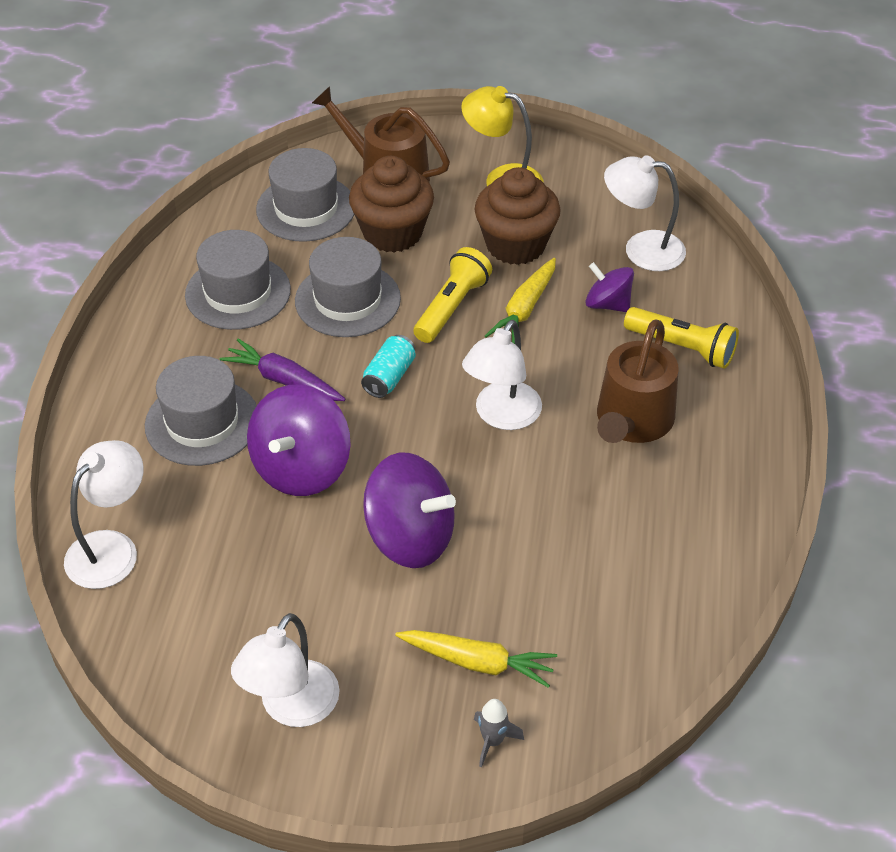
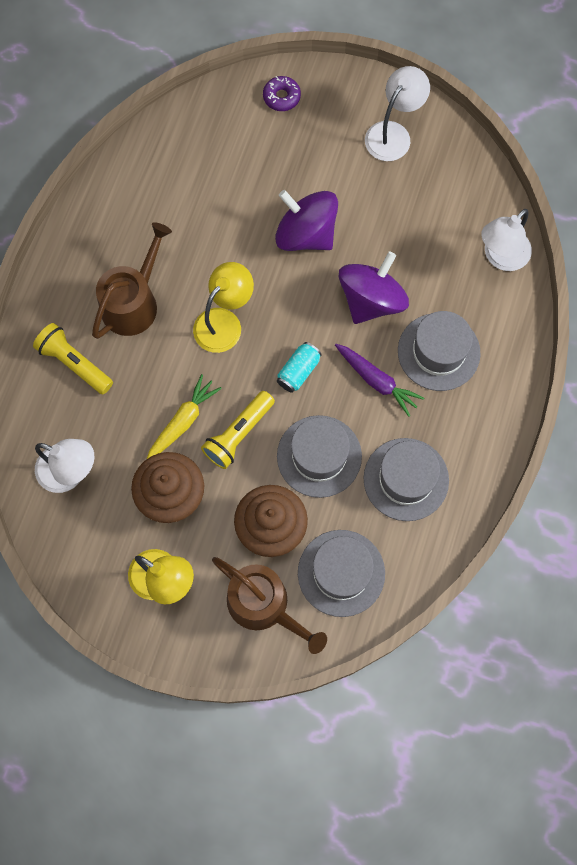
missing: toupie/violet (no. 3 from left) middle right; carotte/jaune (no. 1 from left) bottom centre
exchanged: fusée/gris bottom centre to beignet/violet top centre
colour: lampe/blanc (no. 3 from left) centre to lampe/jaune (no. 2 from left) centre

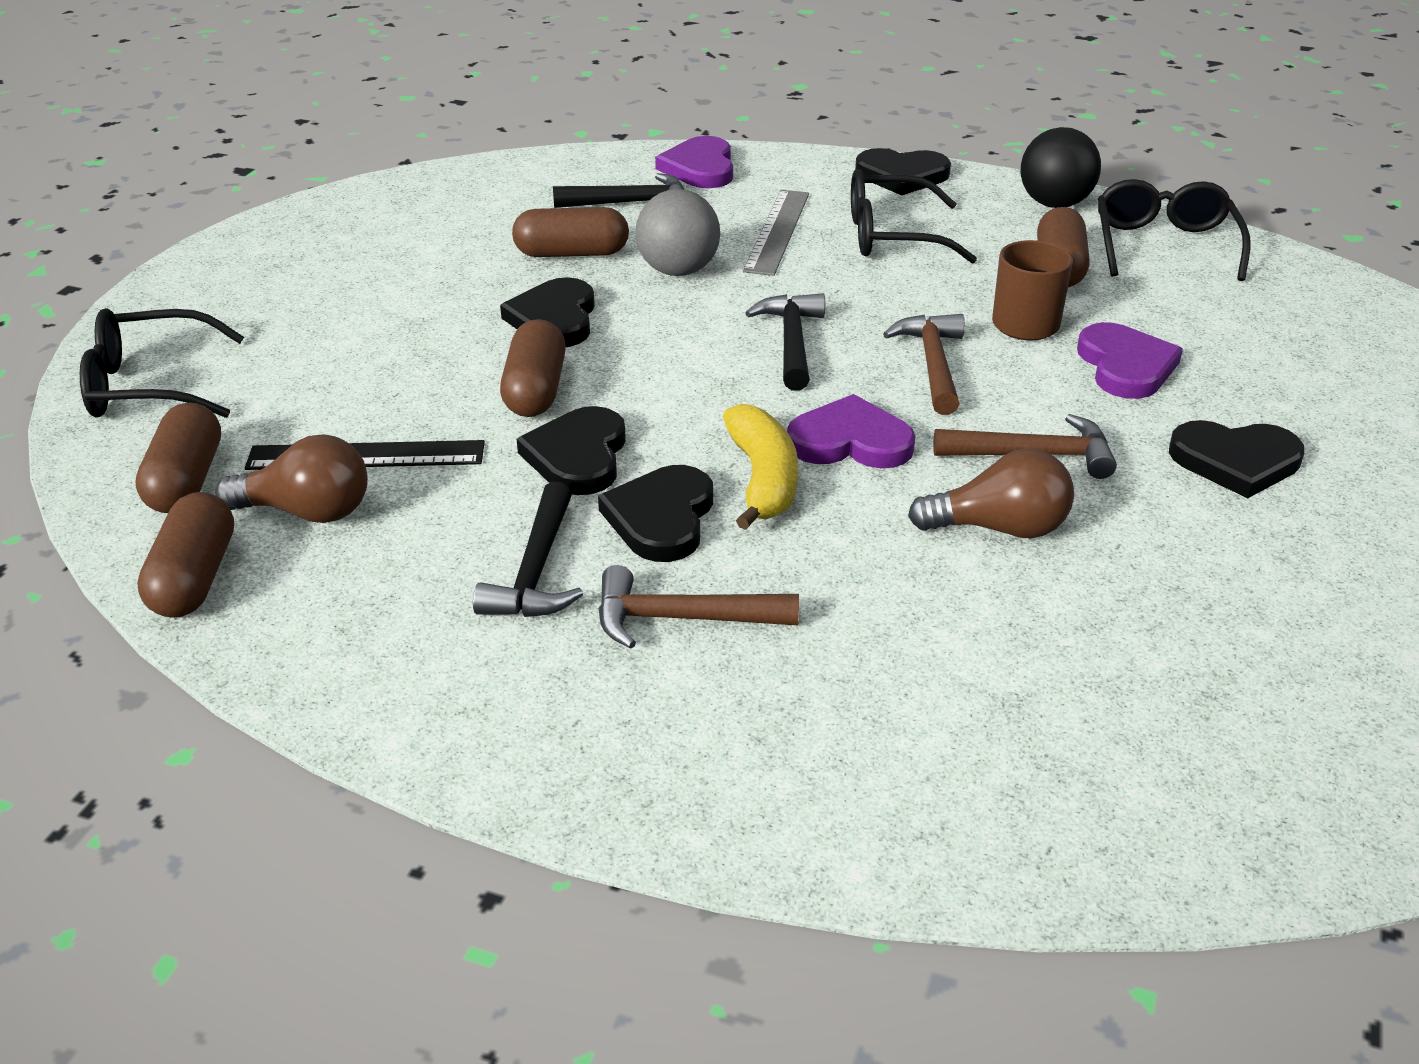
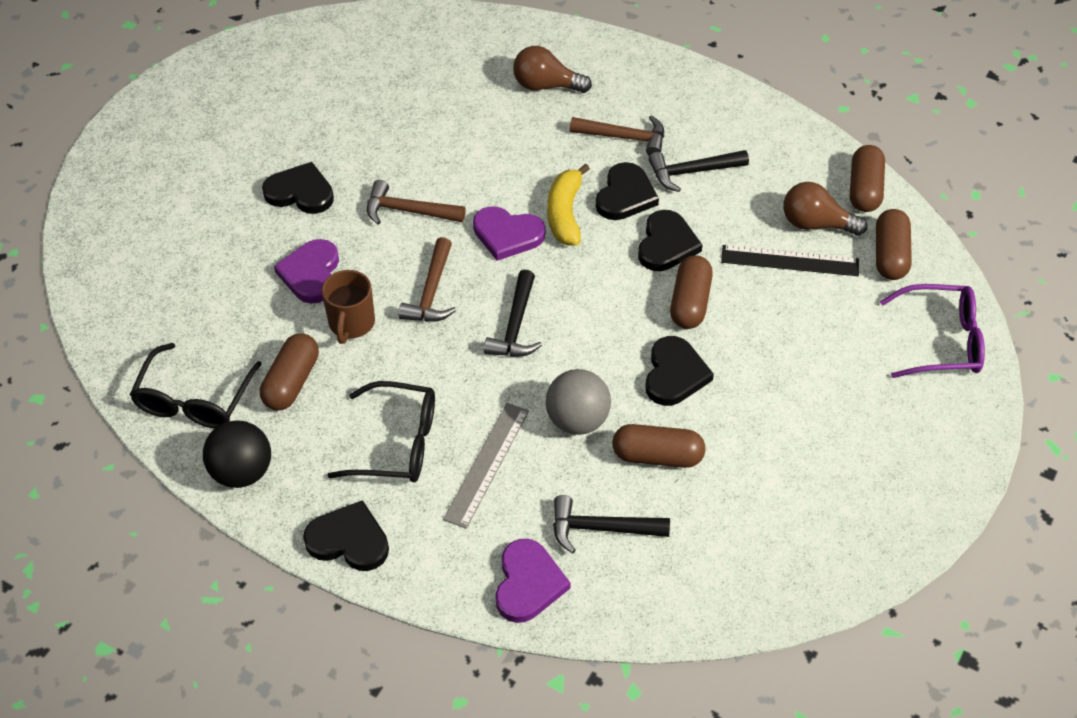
relocated: ampoule/marron (no. 2 from left in the first image) middle right to ampoule/marron (no. 1 from left) top centre
colour: lunettes/noir (no. 1 from left) middle left to lunettes/violet middle right
spun: marteau/noir (no. 1 from left in the first image) centre = top centre 120 degrees counterclockwise

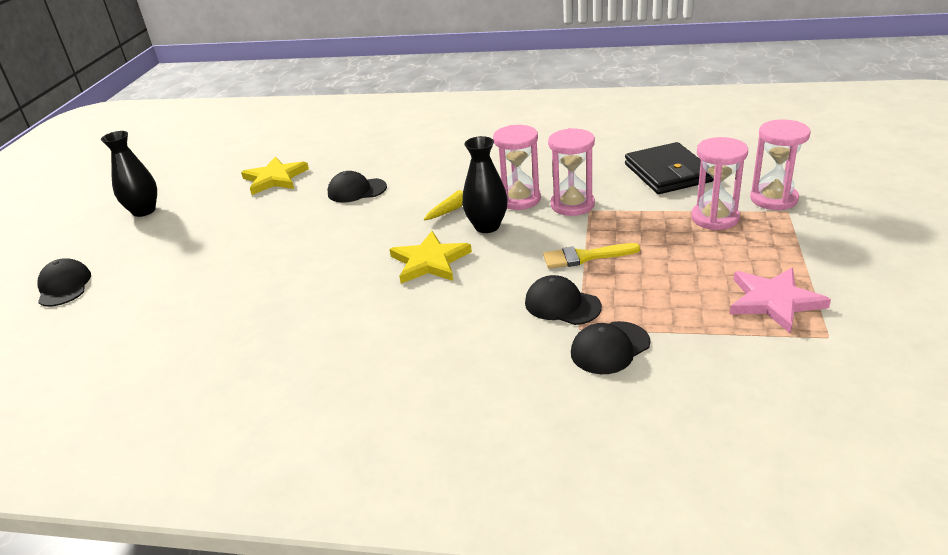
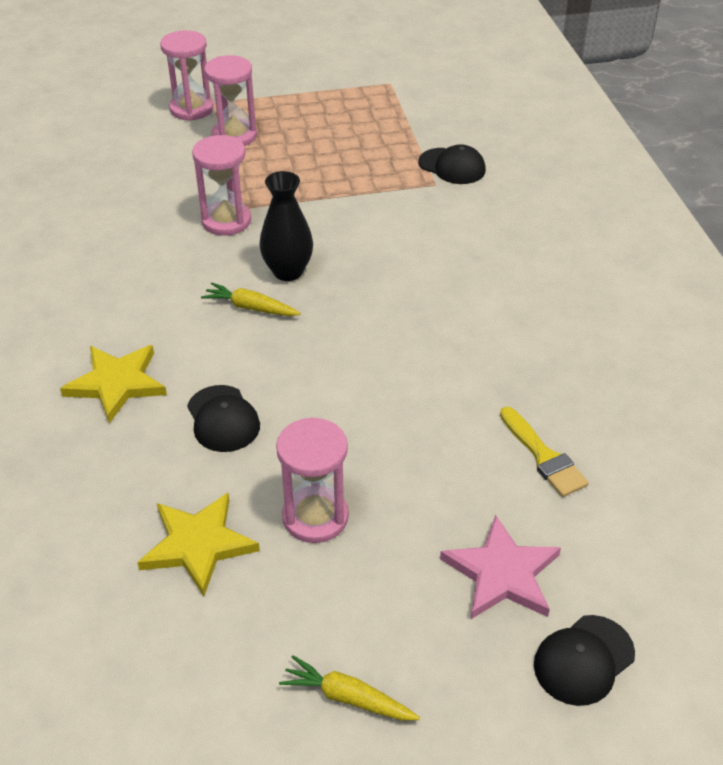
missing: portefeuille/noir top right; casquette/noir (no. 3 from left) centre
relocated: sablier/rose (no. 1 from left in the first image) top centre to sablier/rose (no. 4 from left) centre; étoile/jaune (no. 2 from left in the first image) centre to étoile/jaune (no. 1 from left) middle left; pinceau/jaune centre to middle right; étoile/rose middle right to bottom right
exchanged: vase/noir (no. 1 from left) top left to carotte/jaune (no. 2 from left) bottom centre

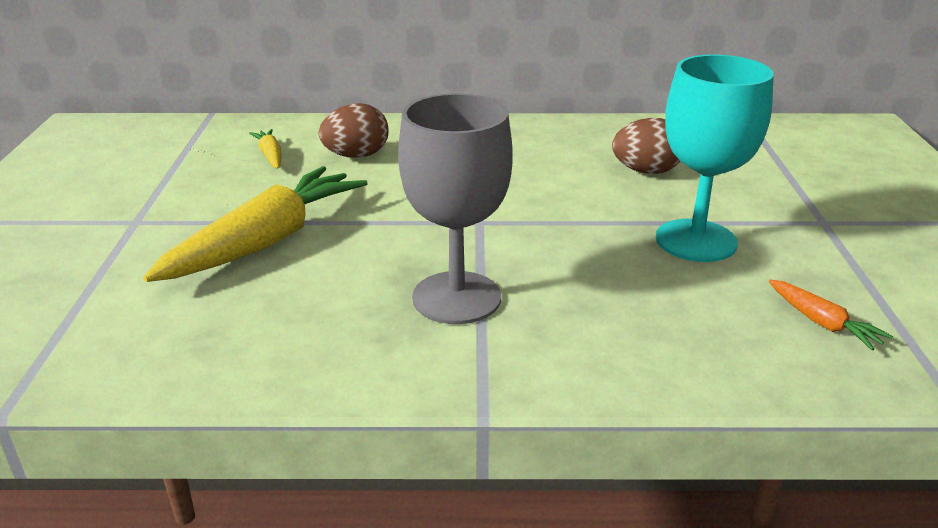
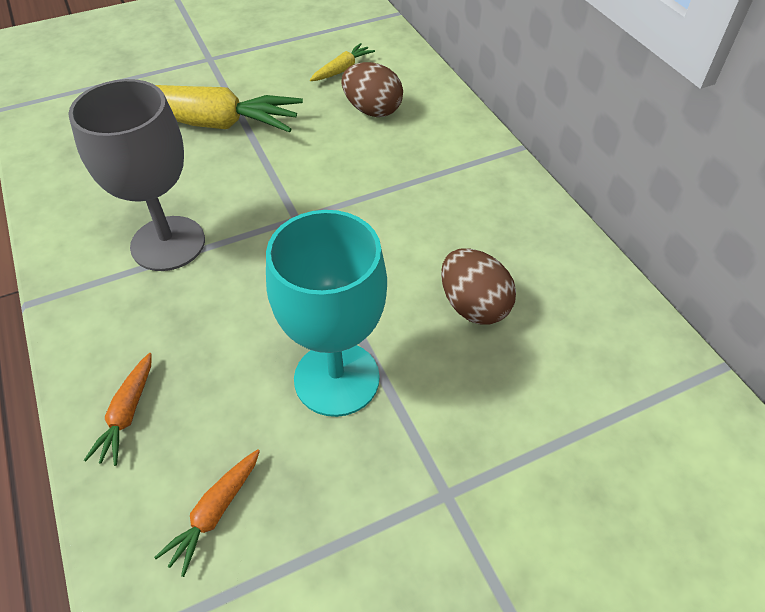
appeared: carotte/orange (no. 1 from left) bottom left

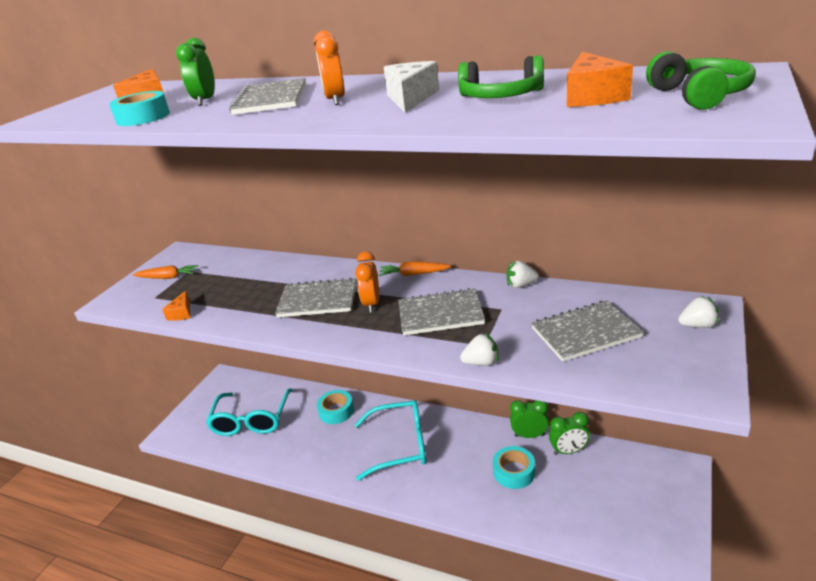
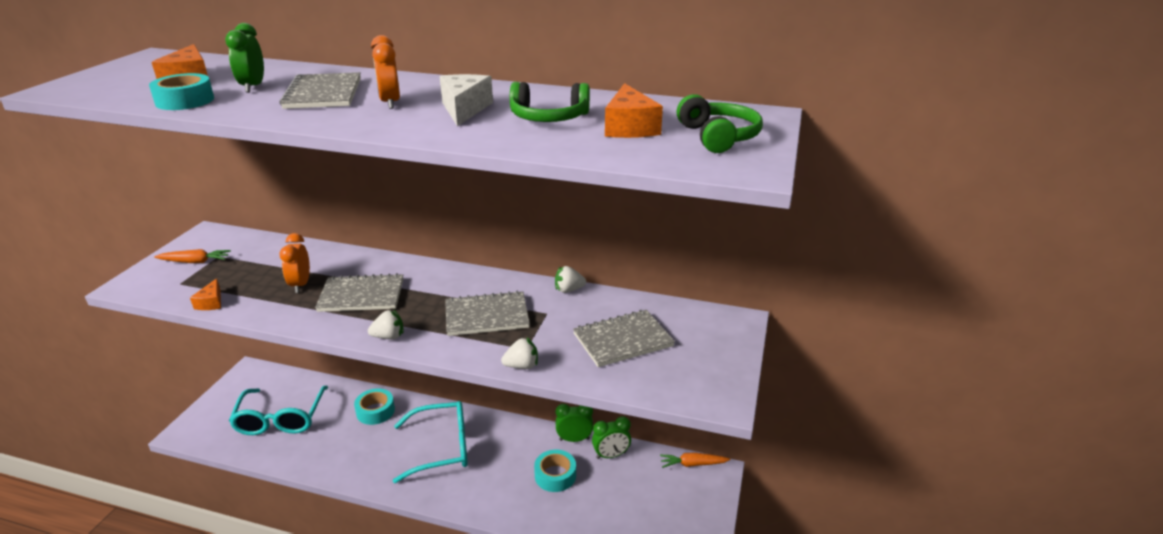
relocated: réveil/orange (no. 2 from left in the first image) centre to réveil/orange (no. 1 from left) middle left; carotte/orange (no. 2 from left) centre to bottom centre; fraise/blanc (no. 3 from left in the first image) middle right to fraise/blanc (no. 1 from left) middle left

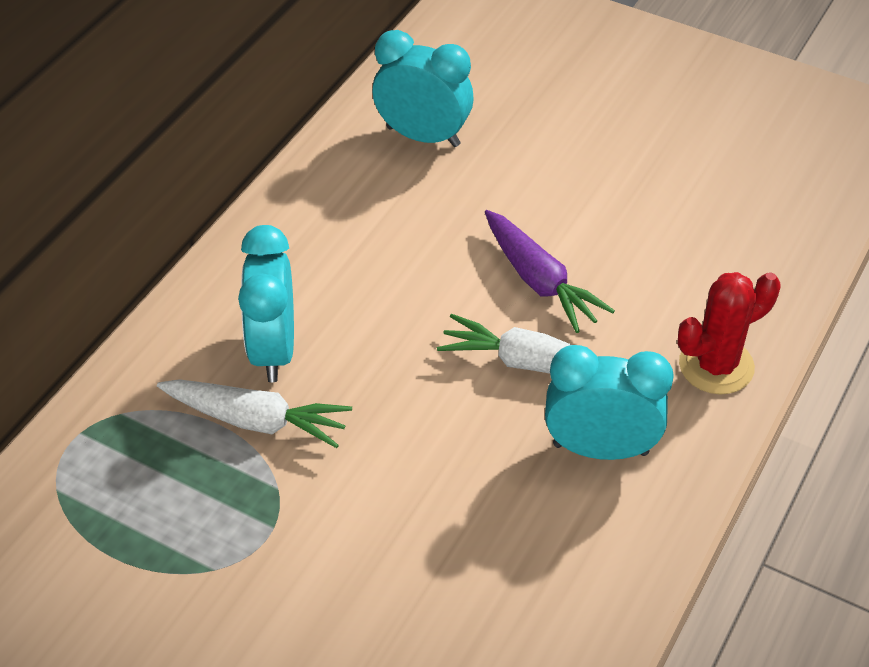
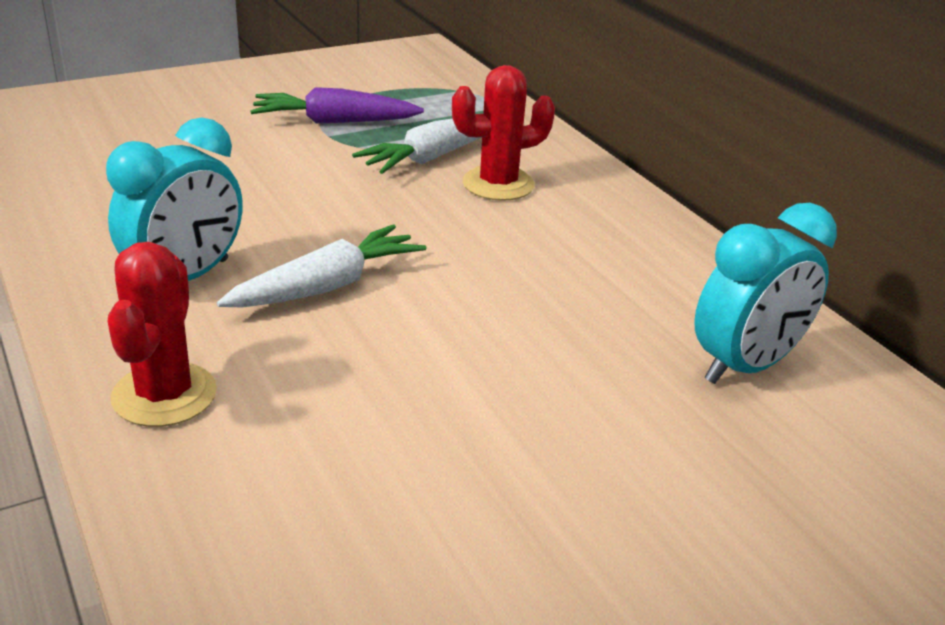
relocated: carotte/violet centre to top centre
exchanged: réveil/turquoise (no. 1 from left) middle left to cactus/rouge (no. 2 from left) top centre

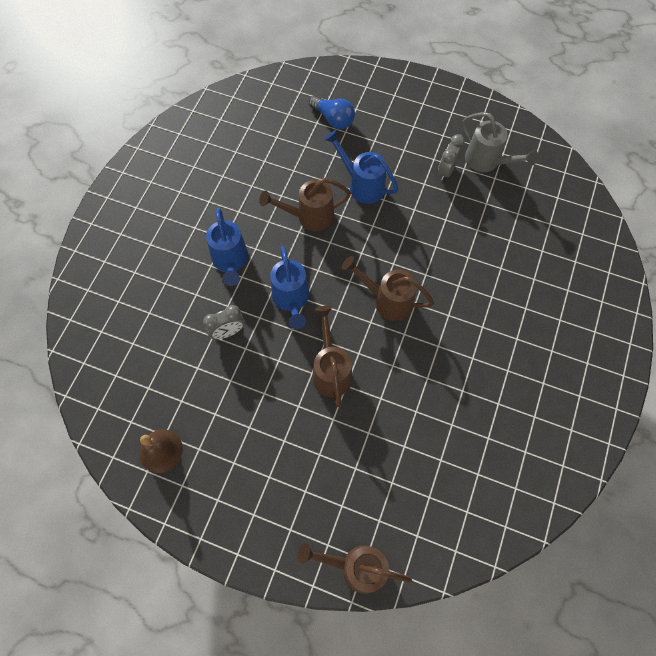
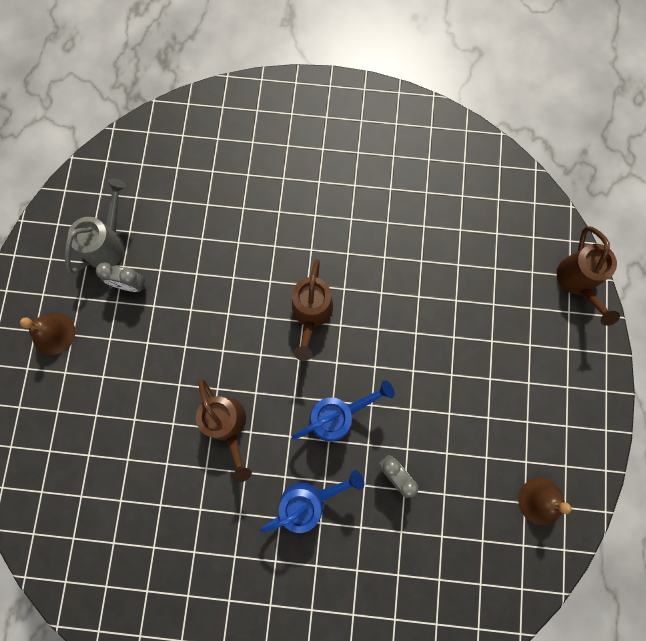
missing: ampoule/bleu top centre; arrosoir/bleu (no. 3 from left) top centre; arrosoir/marron (no. 2 from left) centre
appeared: cloche/marron (no. 1 from left) middle left

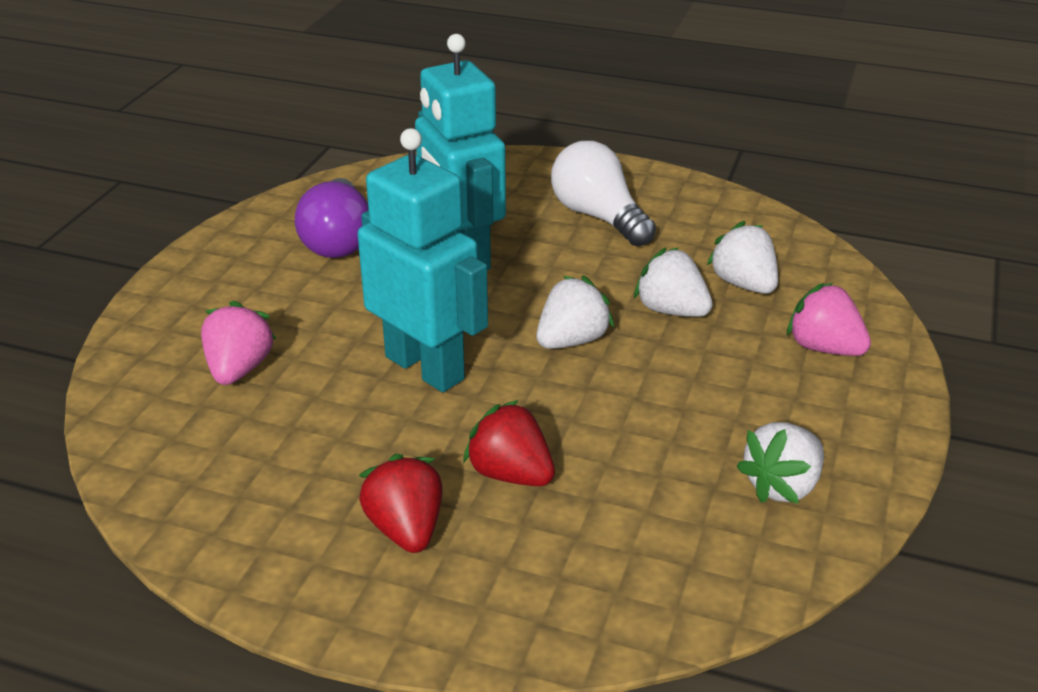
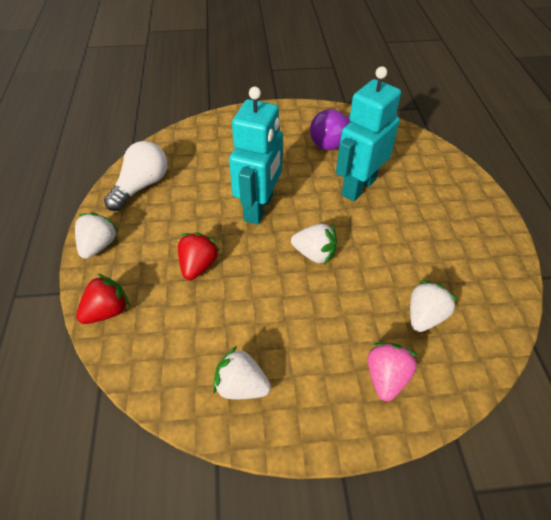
missing: fraise/rose (no. 1 from left) middle left
relocated: ampoule/blanc top centre to middle left; fraise/blanc (no. 2 from left in the first image) centre to fraise/blanc (no. 1 from left) middle left; fraise/rouge (no. 1 from left) bottom centre to middle left

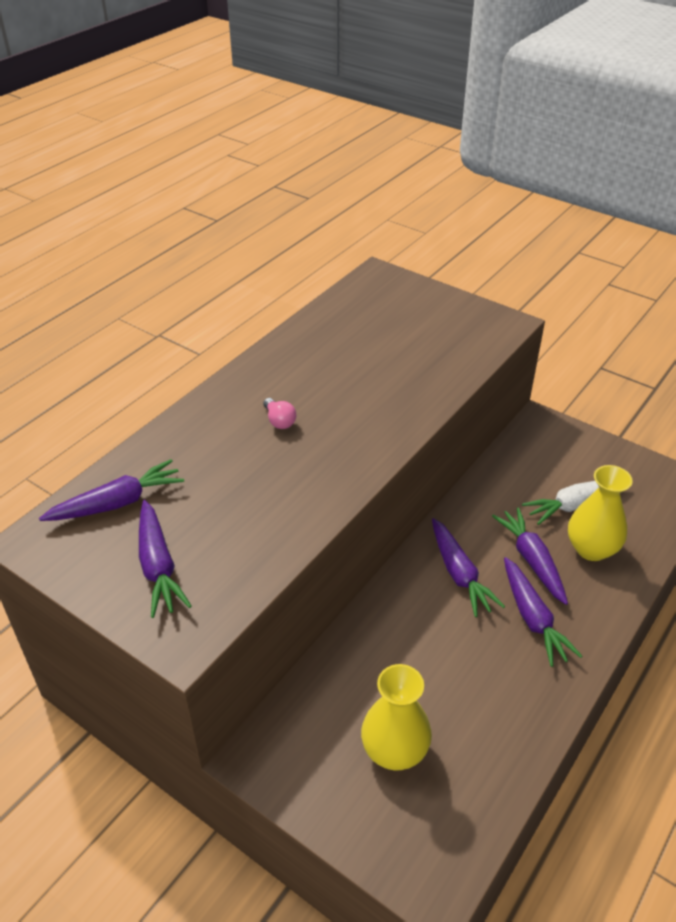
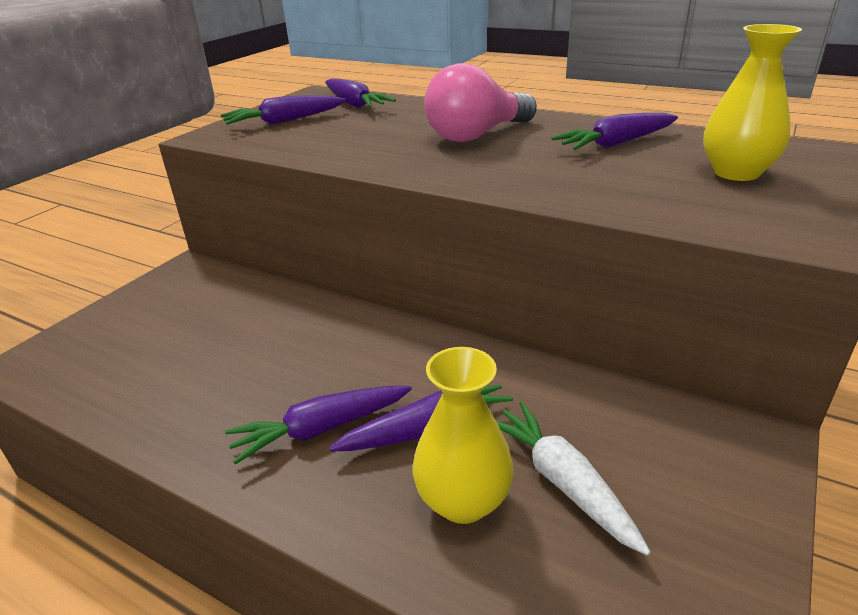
relocated: carotte/violet (no. 3 from left in the first image) middle right to carotte/violet (no. 5 from left) top right; vase/jaune (no. 1 from left in the first image) bottom centre to vase/jaune (no. 2 from left) top right
size: ampoule/rose centre = top centre x2.42

